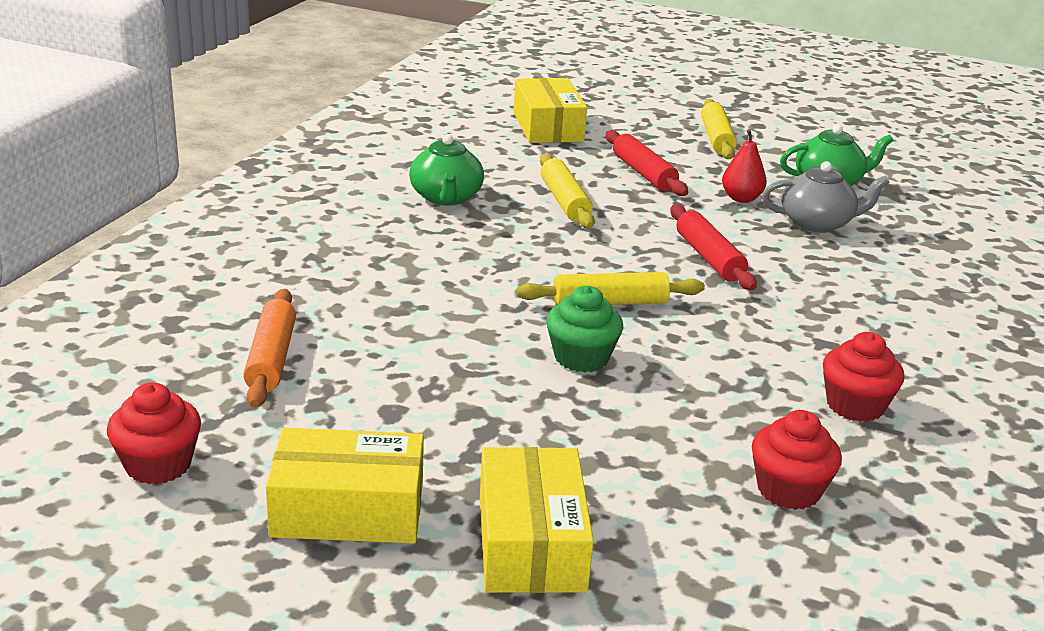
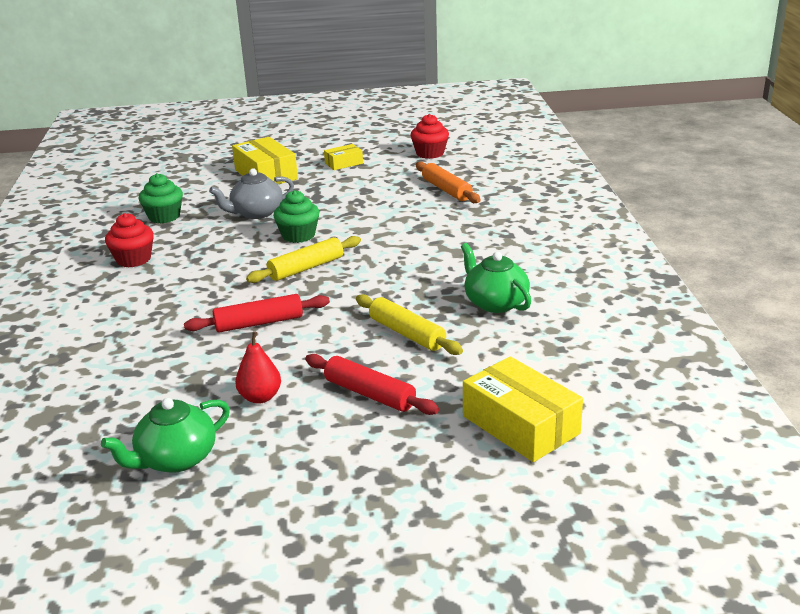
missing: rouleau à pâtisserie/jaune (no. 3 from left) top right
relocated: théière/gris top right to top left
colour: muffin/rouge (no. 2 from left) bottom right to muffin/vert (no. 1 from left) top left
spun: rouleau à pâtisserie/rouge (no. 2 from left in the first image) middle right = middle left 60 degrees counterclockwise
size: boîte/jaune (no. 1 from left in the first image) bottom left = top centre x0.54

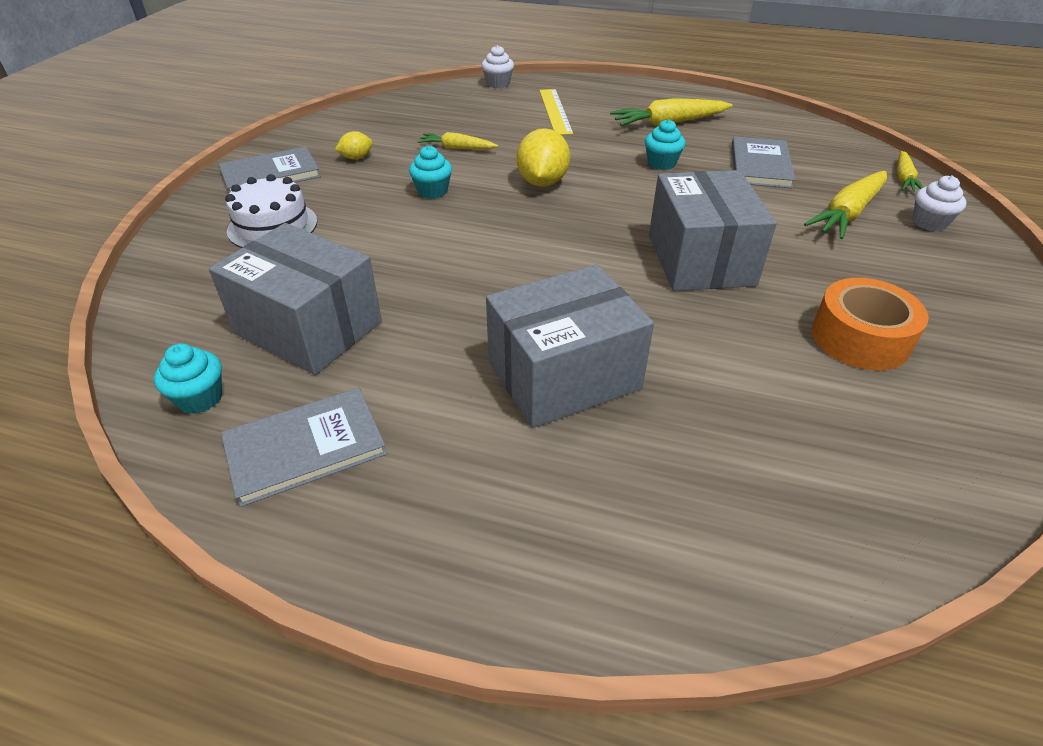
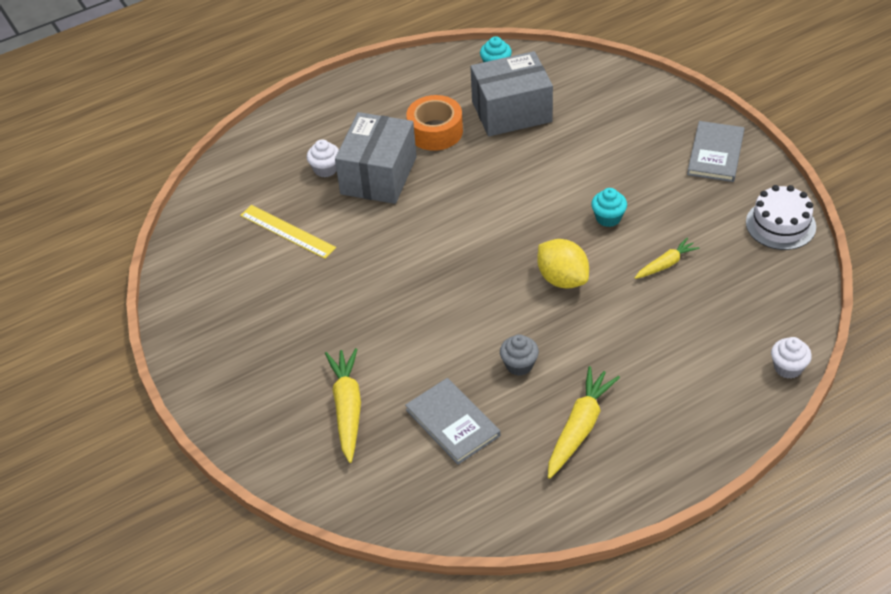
missing: citron/jaune (no. 1 from left) top centre; carotte/jaune (no. 4 from left) top right; boîte/gris (no. 3 from left) top right; livre/gris (no. 2 from left) middle left
relocated: règle/jaune top centre to middle left; gâteau/blanc top left to middle right; muffin/blanc (no. 2 from left in the first image) top right to muffin/blanc (no. 1 from left) top centre; ruban adhésif/orange middle right to top centre
colour: muffin/turquoise (no. 3 from left) top centre to muffin/gris centre

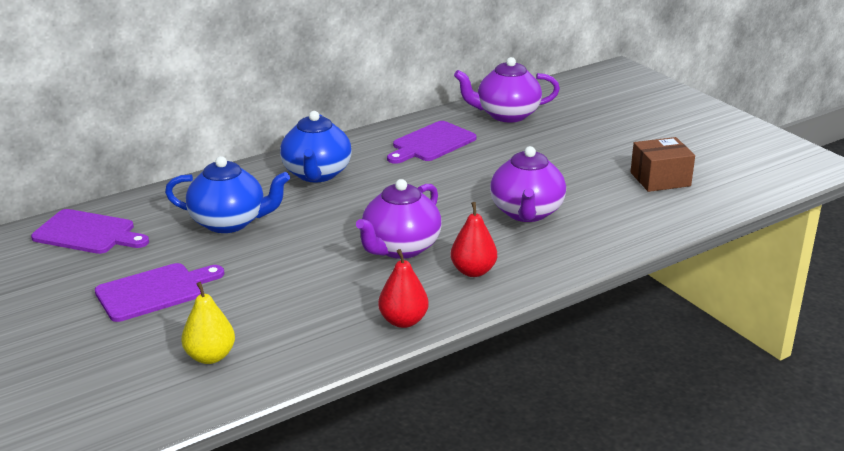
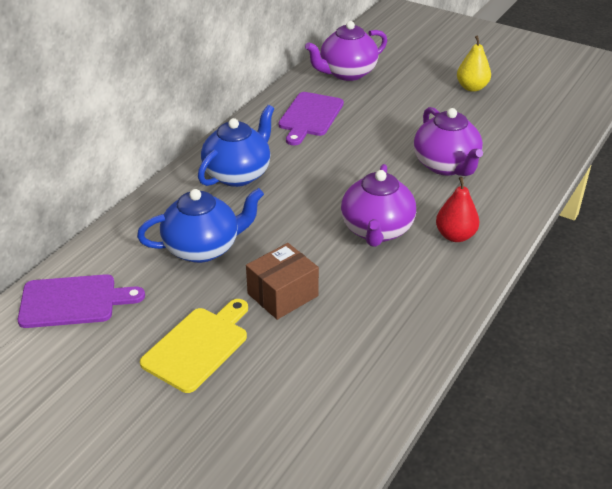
missing: poire/rouge (no. 1 from left) centre
relocated: boîte/marron middle right to centre; poire/jaune bottom left to top right
colour: planche à découper/violet (no. 2 from left) middle left to planche à découper/jaune bottom left
spun: théière/bleu (no. 2 from left) top centre = top centre 120 degrees counterclockwise

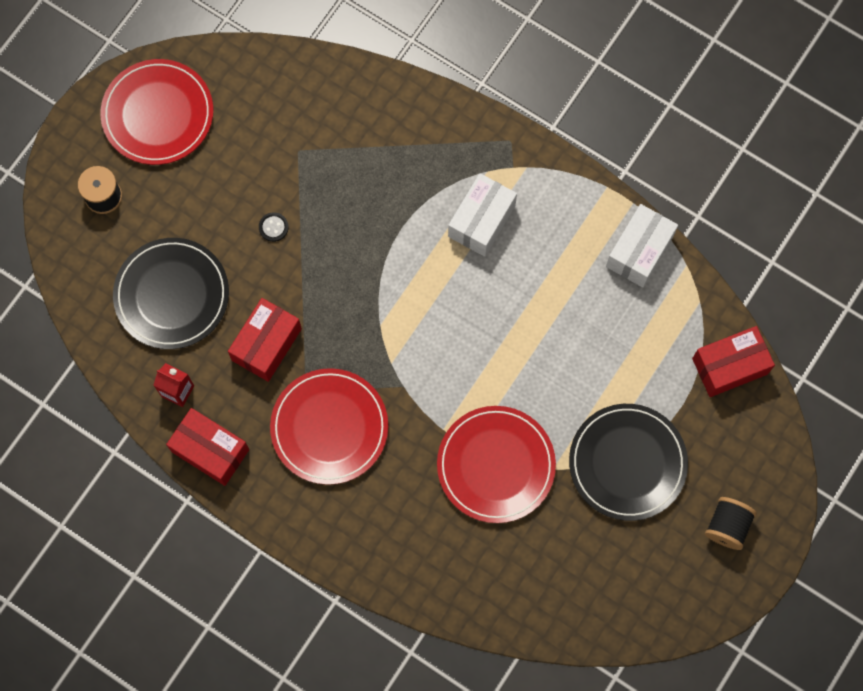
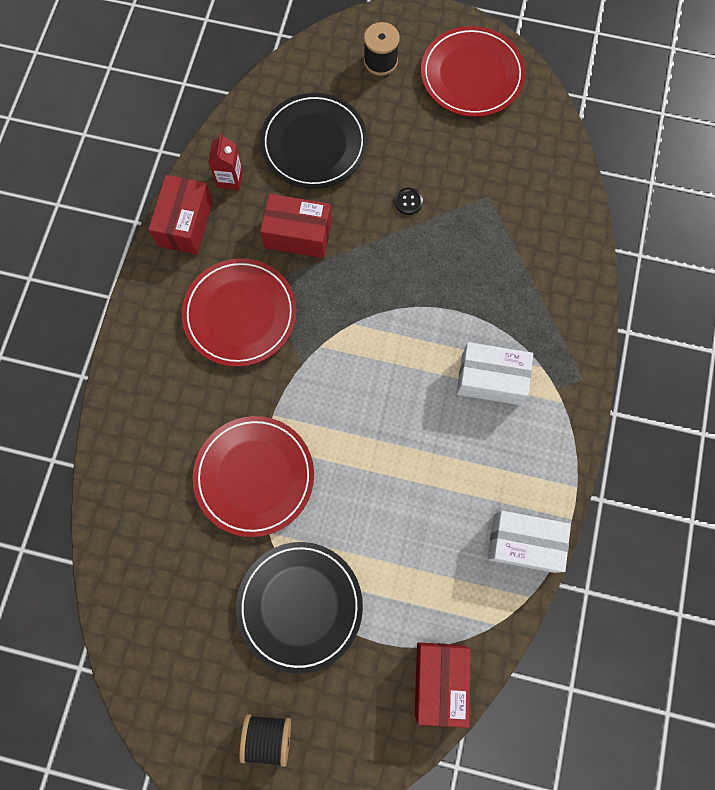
spun: boîte/rouge (no. 3 from left) middle right = bottom centre 45 degrees clockwise

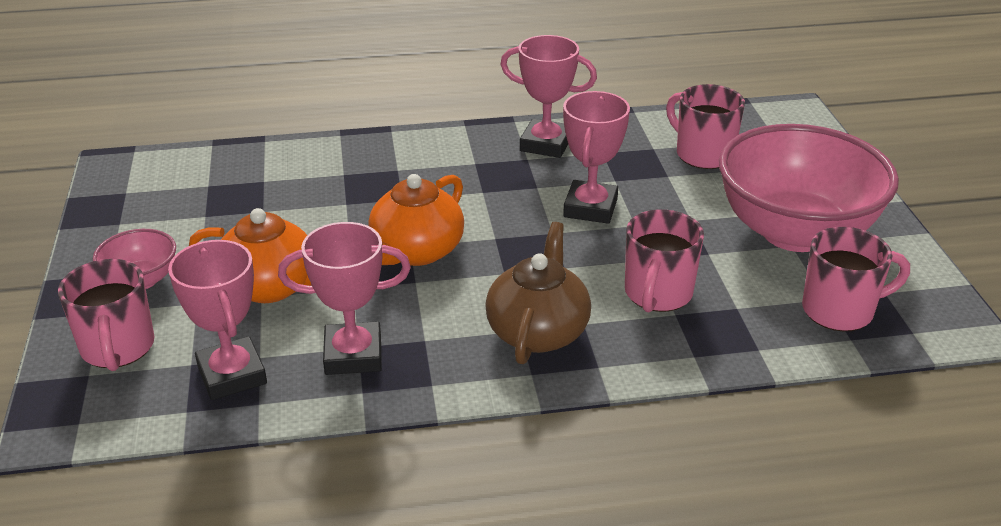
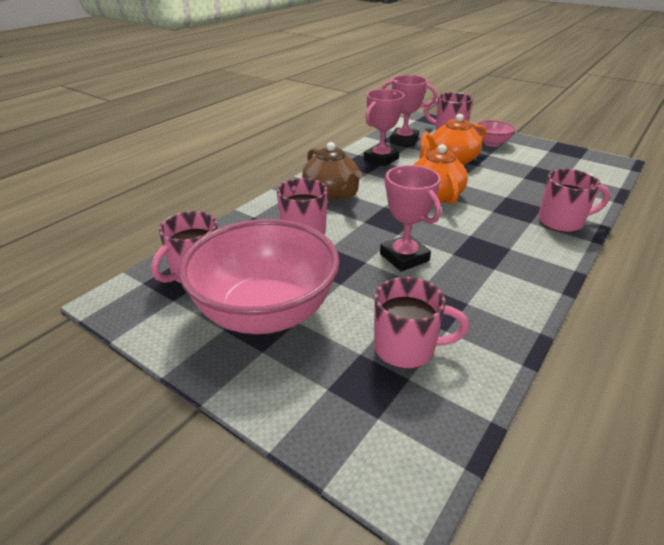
missing: trophée/rose (no. 3 from left) top centre
appeared: tasse/rose (no. 5 from left) middle right

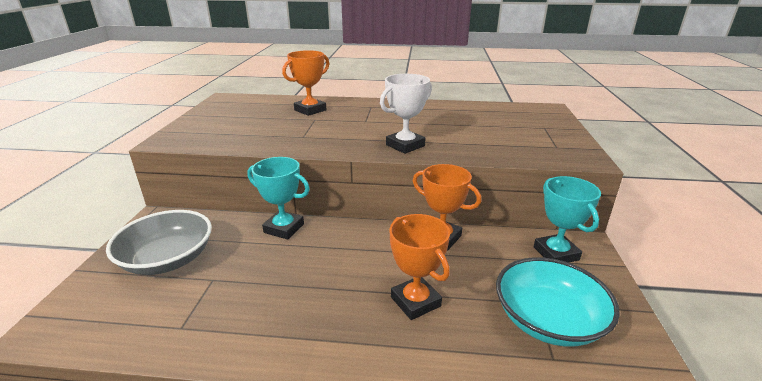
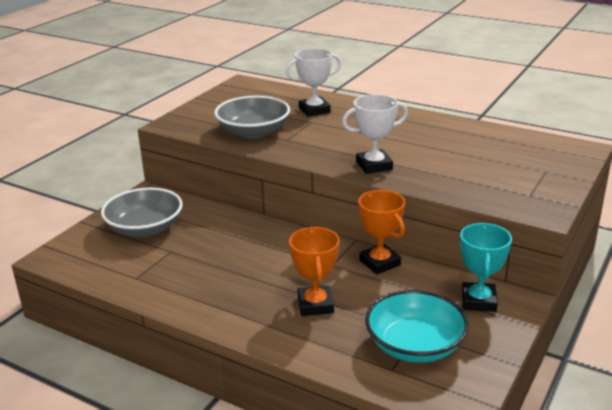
missing: trophée/turquoise (no. 1 from left) centre
appeared: bol/gris (no. 2 from left) top centre
colour: trophée/orange (no. 1 from left) top centre to trophée/blanc (no. 1 from left) top centre

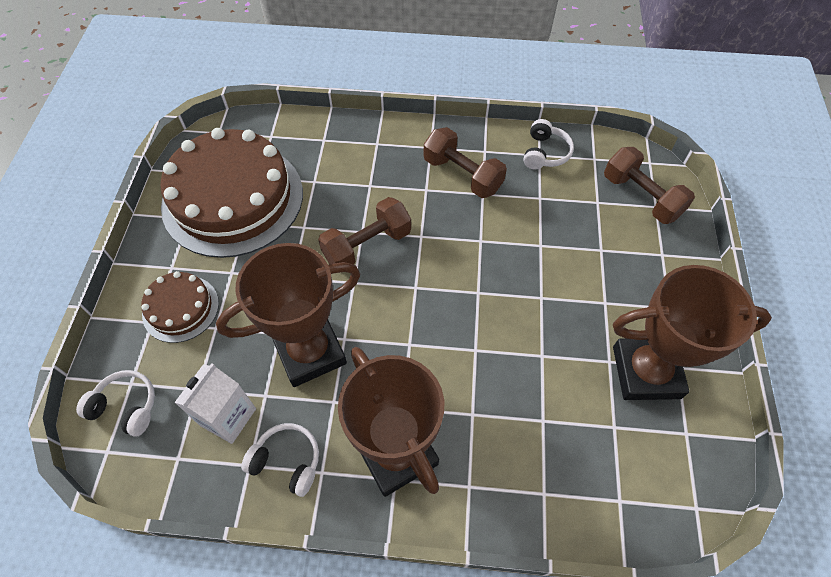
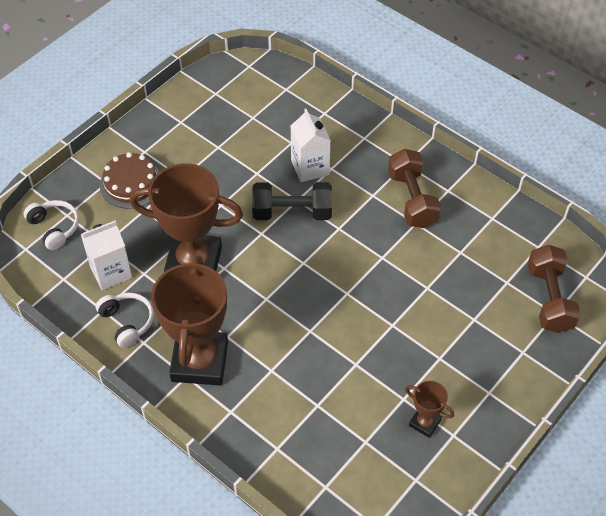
missing: casque audio/blanc (no. 3 from left) top centre; gâteau/marron (no. 2 from left) middle left
appeared: brique de lait/blanc (no. 2 from left) top centre
colour: haltère/marron (no. 1 from left) centre to haltère/noir centre
size: trophée/marron (no. 3 from left) middle right = bottom right x0.46

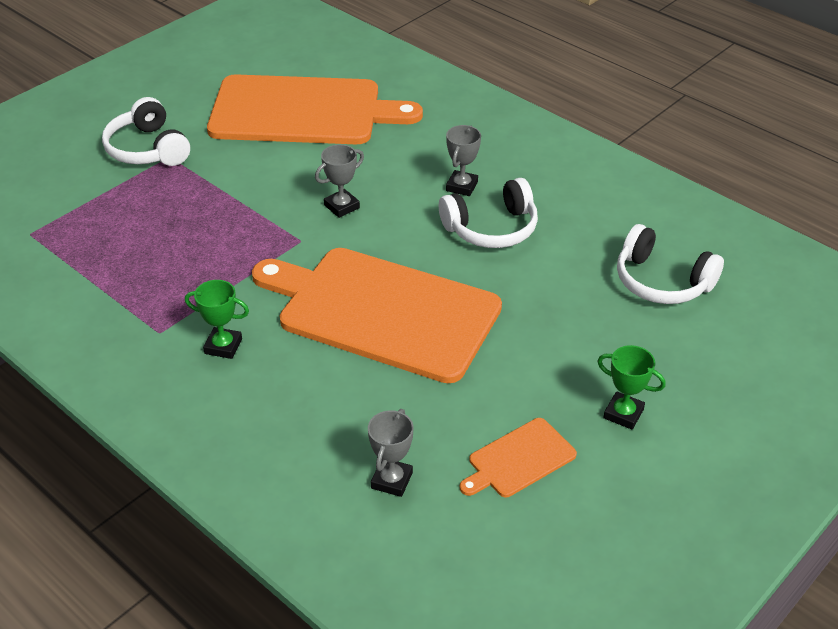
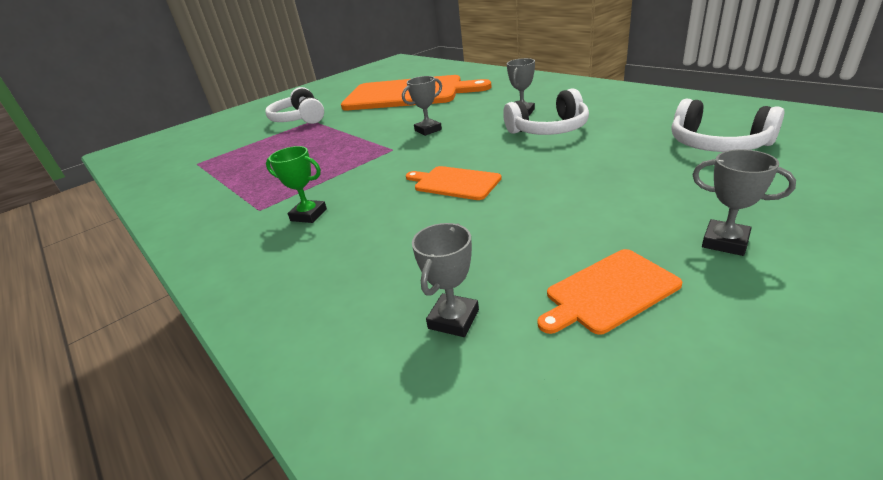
colour: trophée/vert (no. 2 from left) middle right to trophée/gris (no. 4 from left) middle right
size: planche à découper/orange (no. 2 from left) centre = centre x0.43

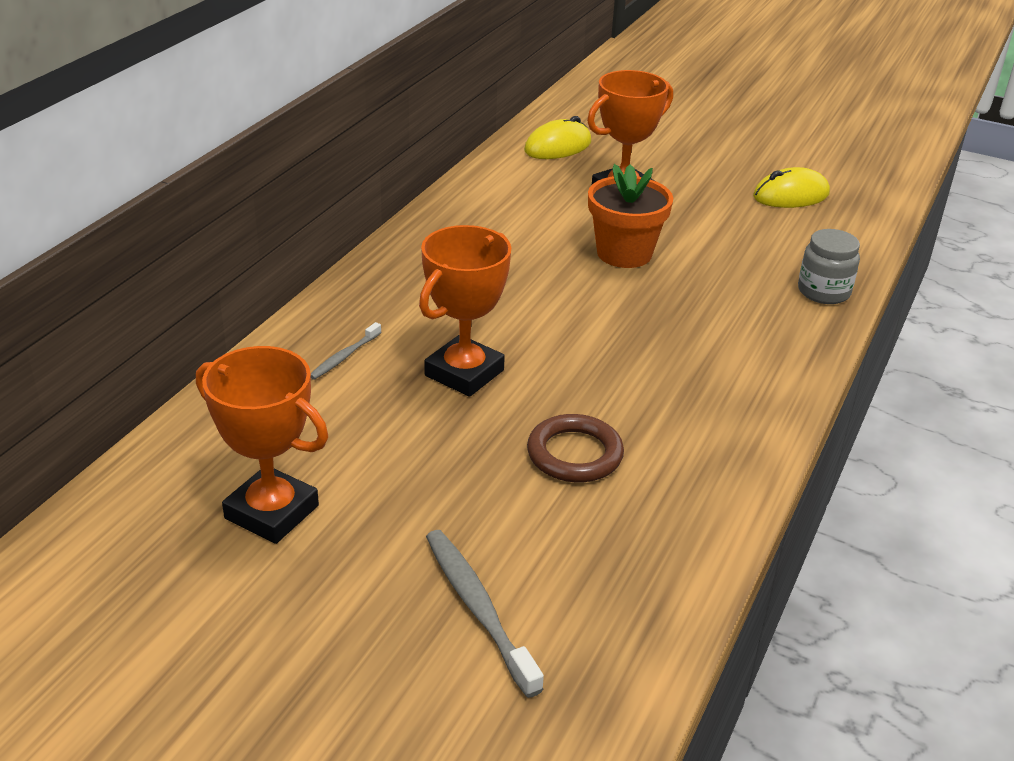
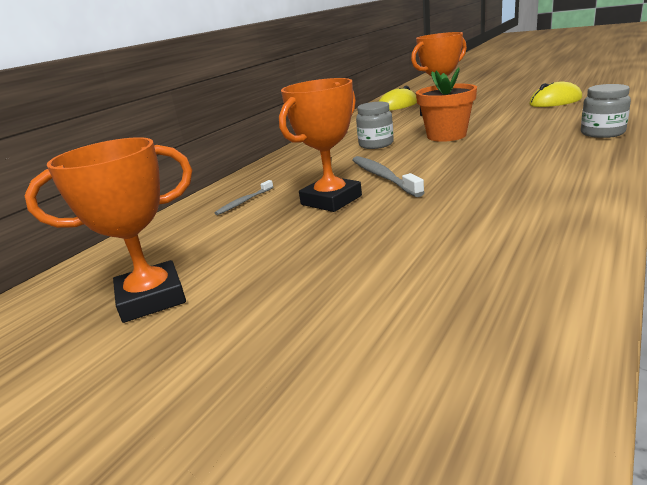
missing: anneau/marron centre
appeared: bocal/gris (no. 1 from left) top centre
relocated: brosse à dents/gris (no. 2 from left) bottom centre to centre
spun: trophée/orange (no. 1 from left) middle left = middle left 60 degrees counterclockwise

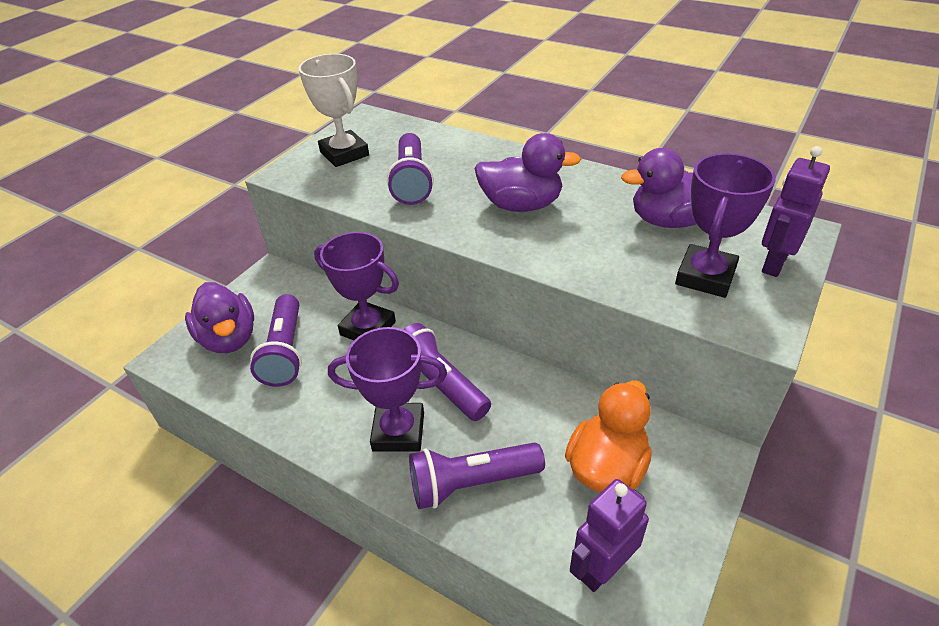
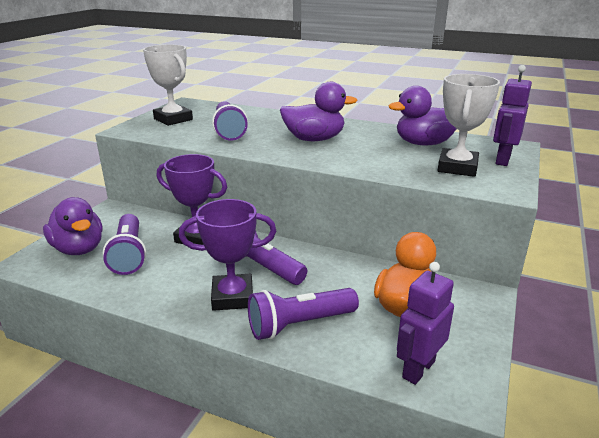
colour: trophée/violet (no. 3 from left) middle right to trophée/blanc (no. 2 from left) top right

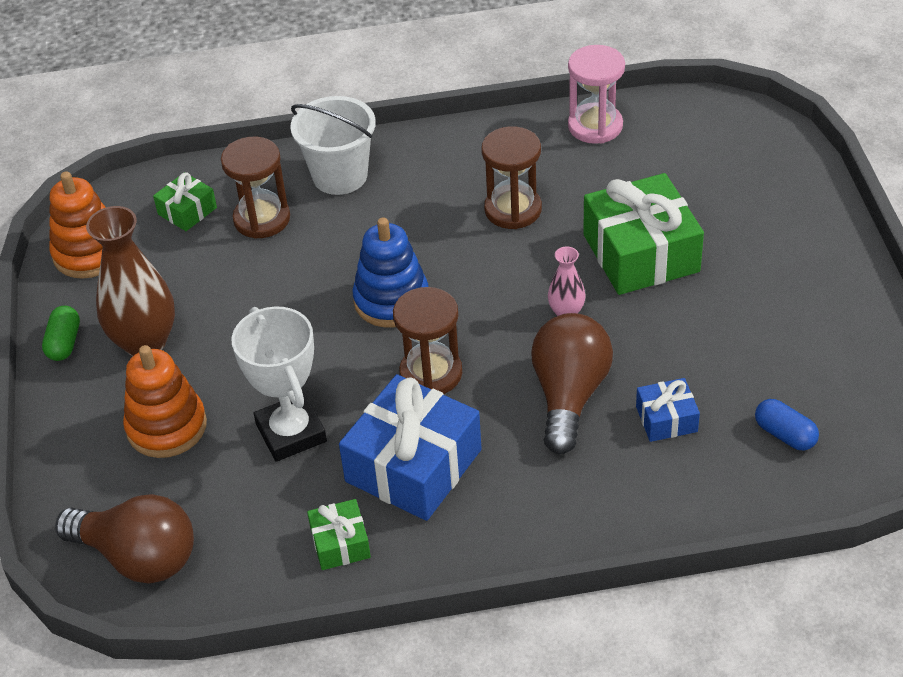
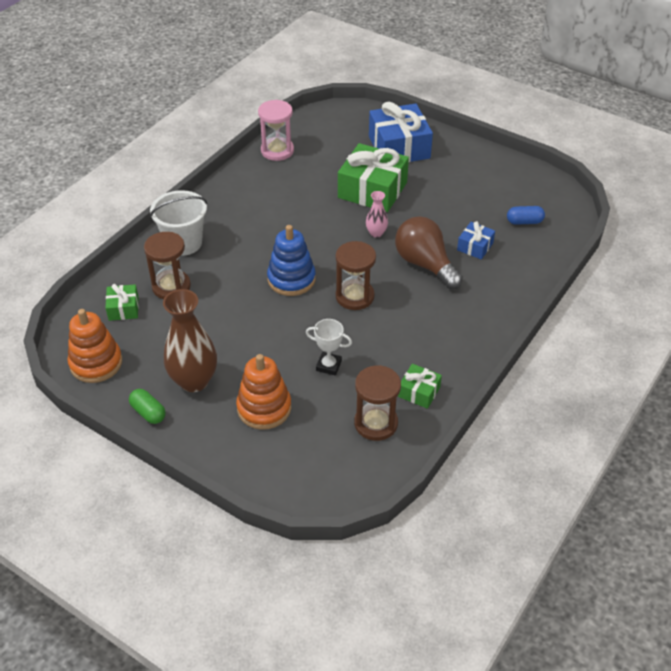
missing: ampoule/marron (no. 1 from left) bottom left
relocated: sablier/marron (no. 3 from left) top centre to centre; cadeau/bleu (no. 1 from left) centre to top centre
size: trophée/blanc middle left = centre x0.58

